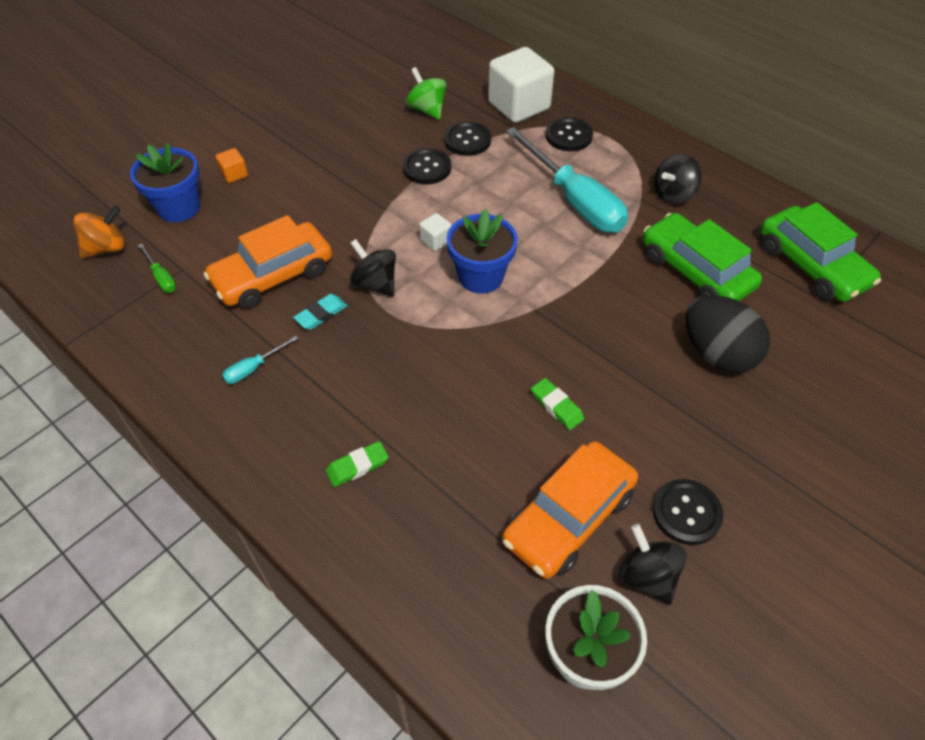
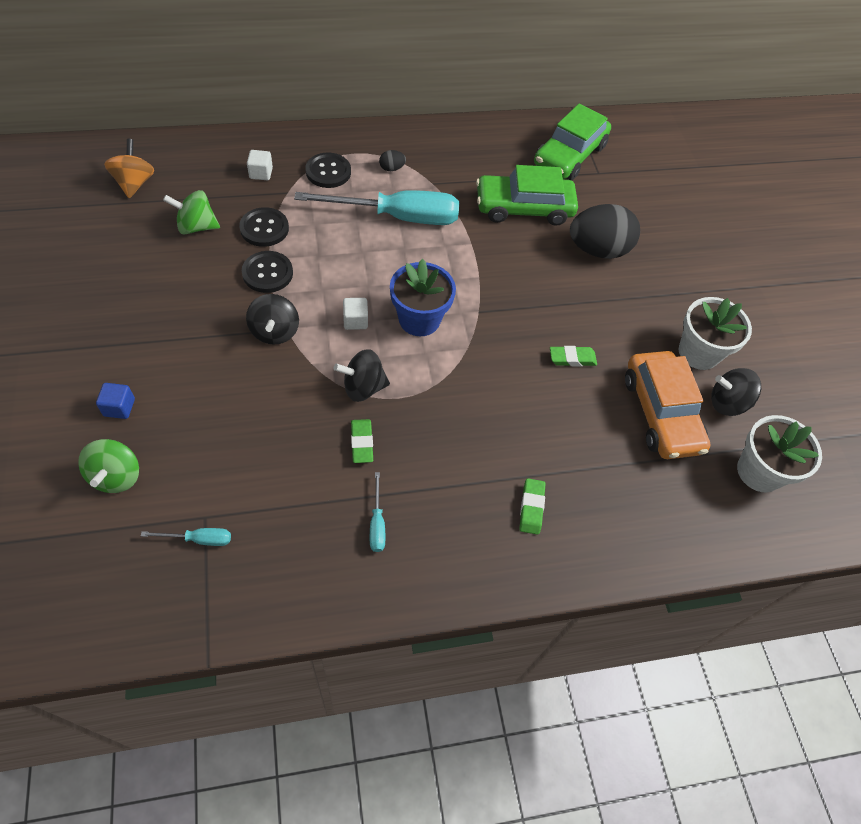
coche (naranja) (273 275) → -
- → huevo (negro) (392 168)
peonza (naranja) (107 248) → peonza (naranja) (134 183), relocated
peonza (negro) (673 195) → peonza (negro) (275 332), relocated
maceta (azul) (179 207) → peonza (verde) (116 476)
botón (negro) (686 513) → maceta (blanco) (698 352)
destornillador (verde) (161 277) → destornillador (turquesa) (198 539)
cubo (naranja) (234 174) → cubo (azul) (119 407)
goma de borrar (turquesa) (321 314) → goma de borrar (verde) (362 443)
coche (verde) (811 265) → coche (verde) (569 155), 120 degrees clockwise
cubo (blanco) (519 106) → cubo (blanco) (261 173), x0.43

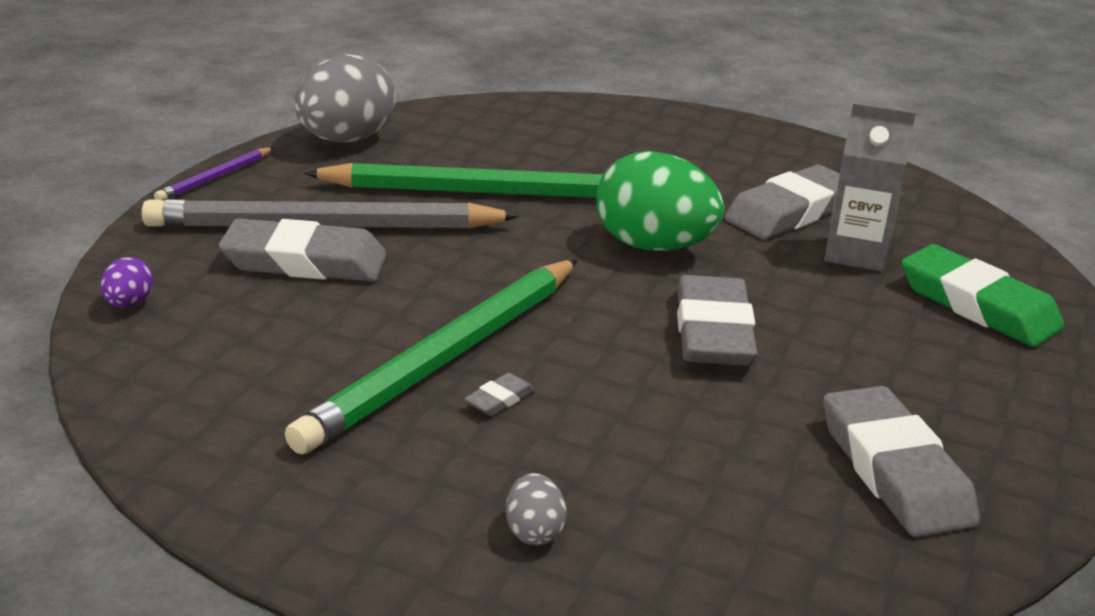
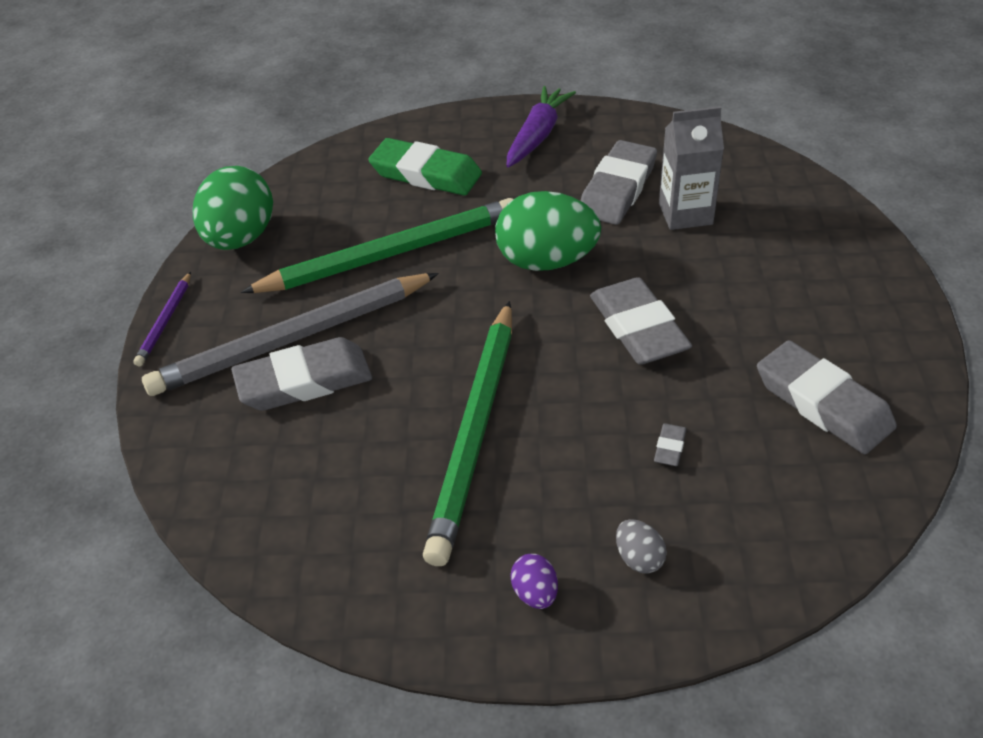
- → zanahoria (morado) (537 135)
huevo (morado) (129 303) → huevo (morado) (535 593), relocated
goma de borrar (gris) (499 399) → goma de borrar (gris) (670 447), relocated
goma de borrar (verde) (978 305) → goma de borrar (verde) (426 174), relocated
huevo (gris) (346 140) → huevo (verde) (240 238)

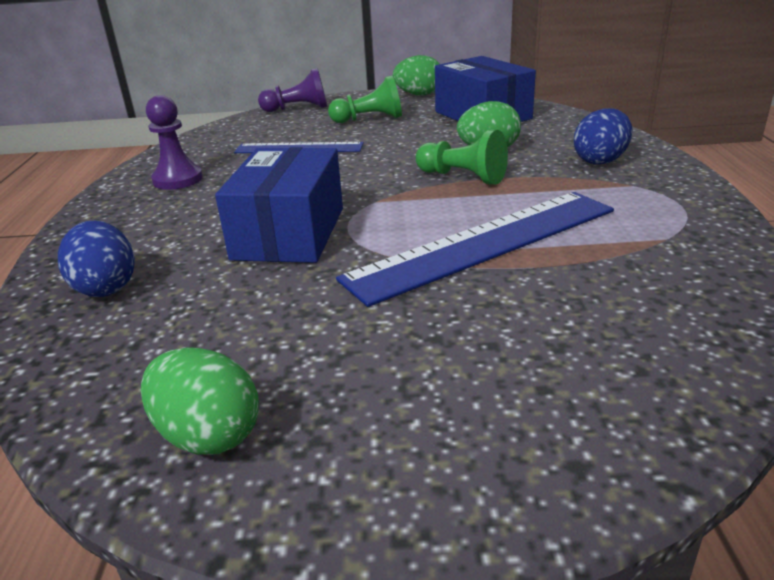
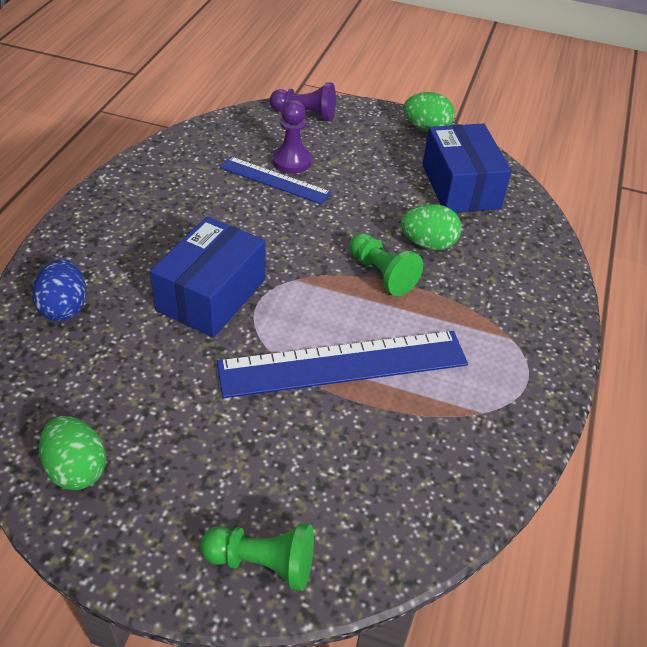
huevo (azul) (600 160) → -
peón (morado) (178 179) → peón (morado) (292 161), relocated
peón (verde) (369 119) → peón (verde) (262 563), relocated

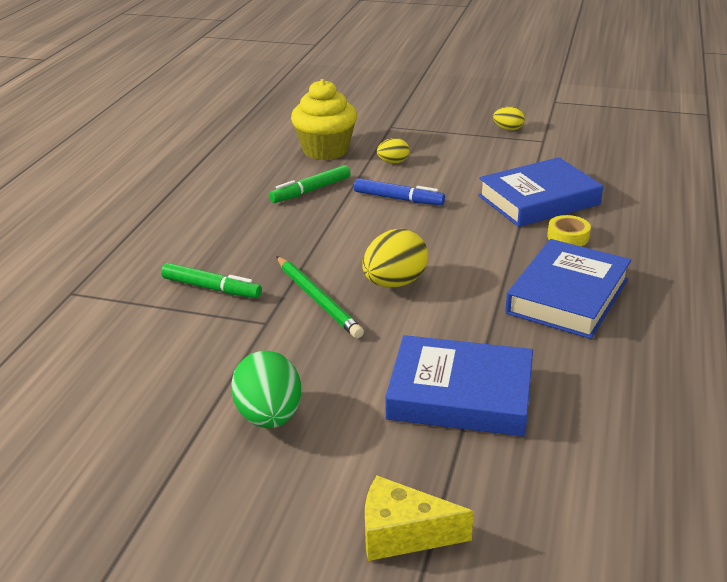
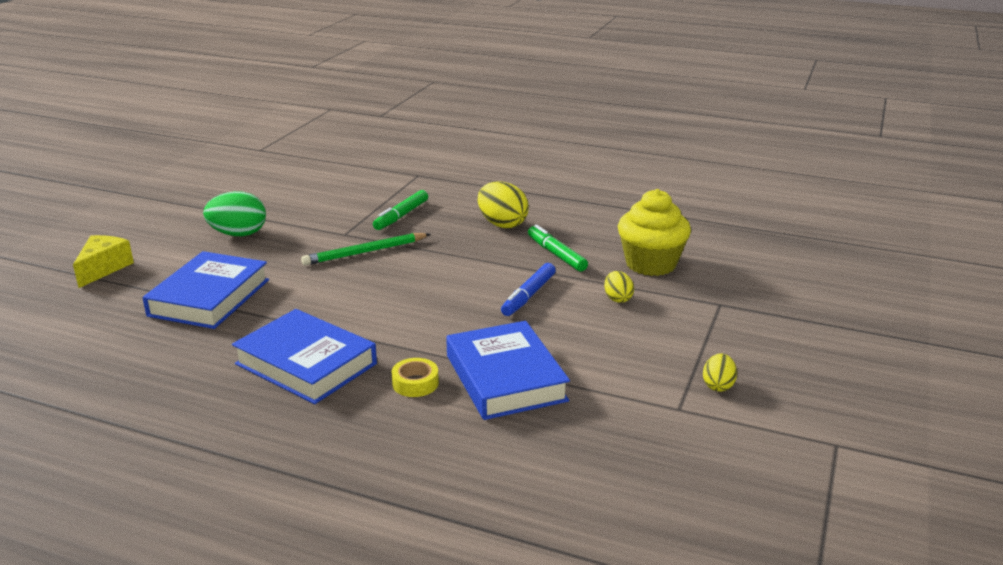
huevo (amarillo) (394 283) → huevo (amarillo) (502 224), relocated

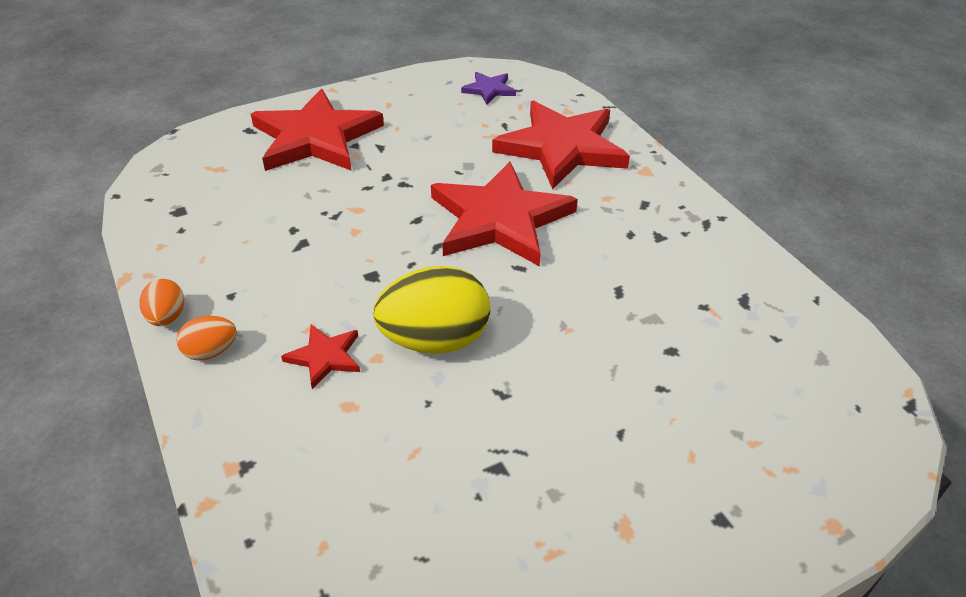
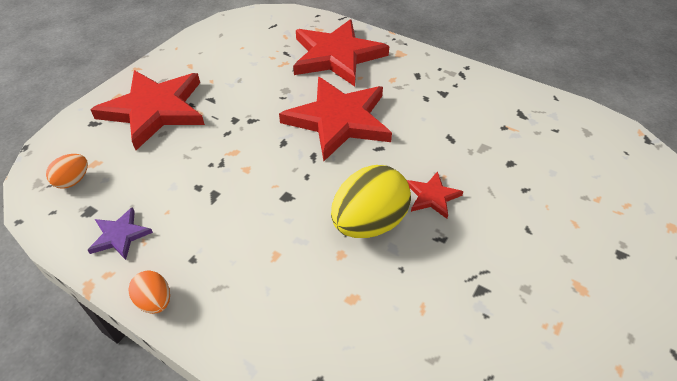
huevo (naranja) (211 352) → huevo (naranja) (73 181), relocated
estrella (rojo) (325 357) → estrella (rojo) (432 196), relocated
estrella (morado) (489 89) → estrella (morado) (120 235), relocated

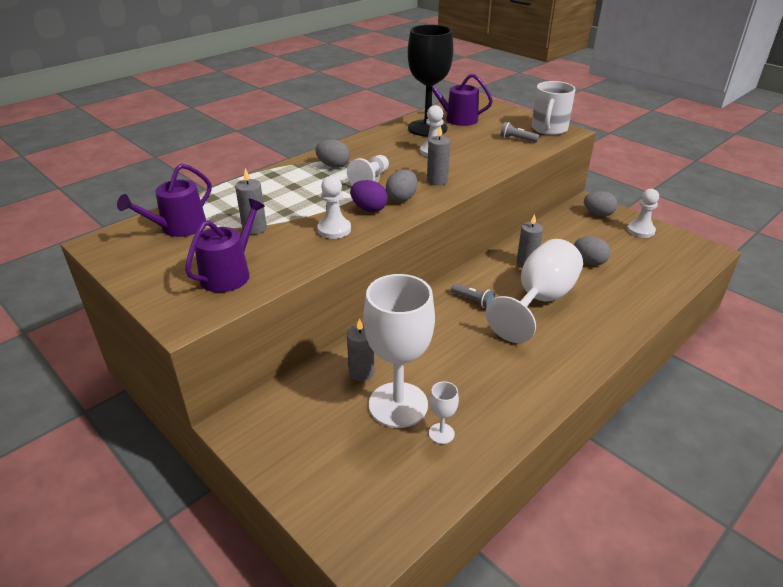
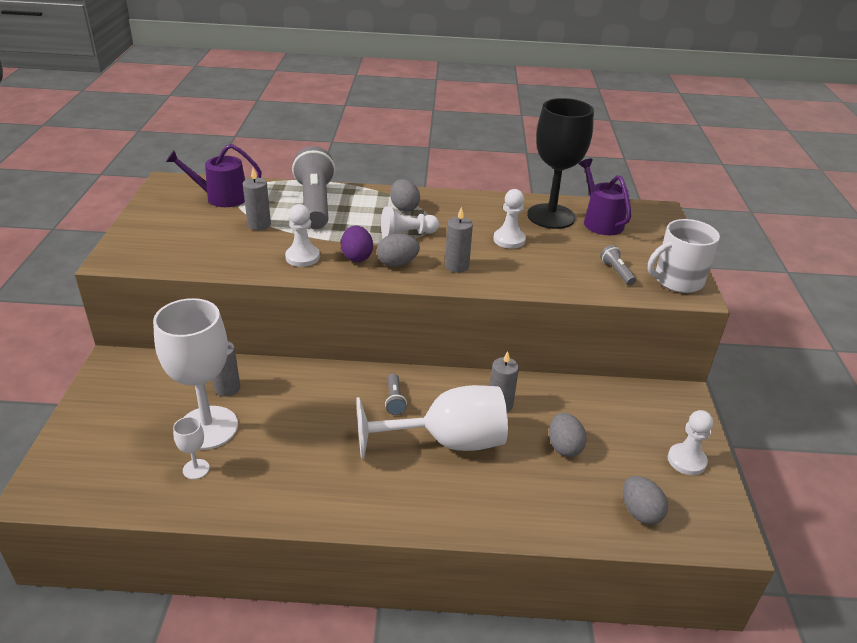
regadera (morado) (229 273) → -
- → lámpara de mano (gris) (315 203)
huevo (gris) (598 214) → huevo (gris) (640 512), relocated

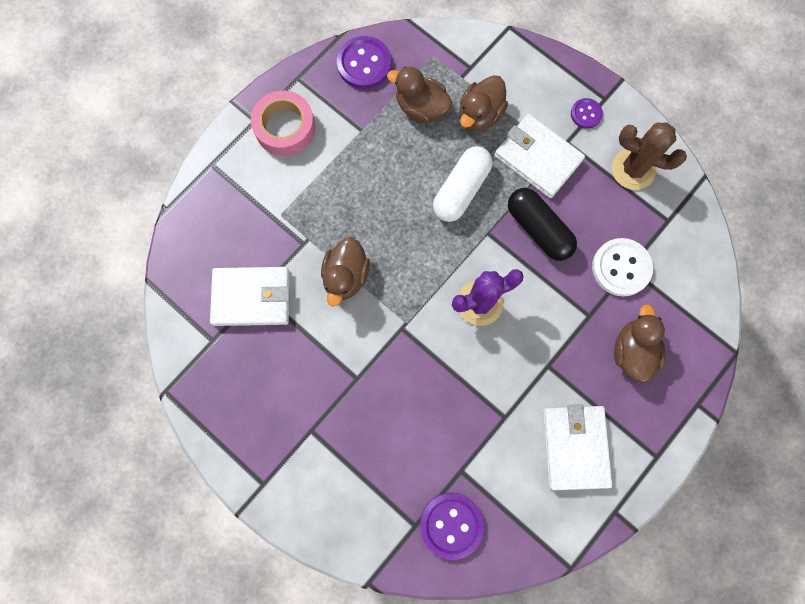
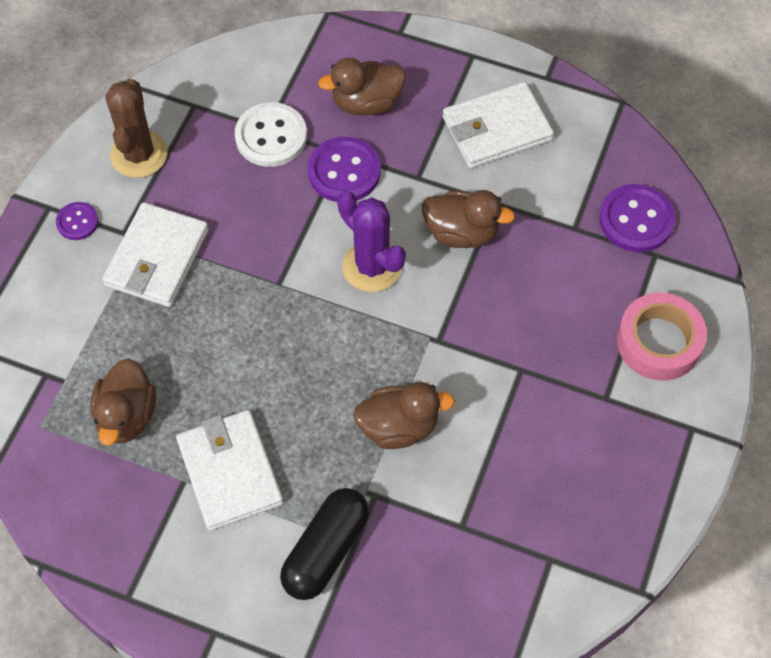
cápsula (blanco) (461 190) → -
cartera (blanco) (252 297) → cartera (blanco) (230 472), relocated
cinta adhesiva (rosa) (285 127) → cinta adhesiva (rosa) (659 342), relocated
botón (morado) (364 64) → botón (morado) (344 171), relocated
pato (marrón) (479 115) → pato (marrón) (461 233), relocated
cápsula (negro) (538 229) → cápsula (negro) (325 550), relocated

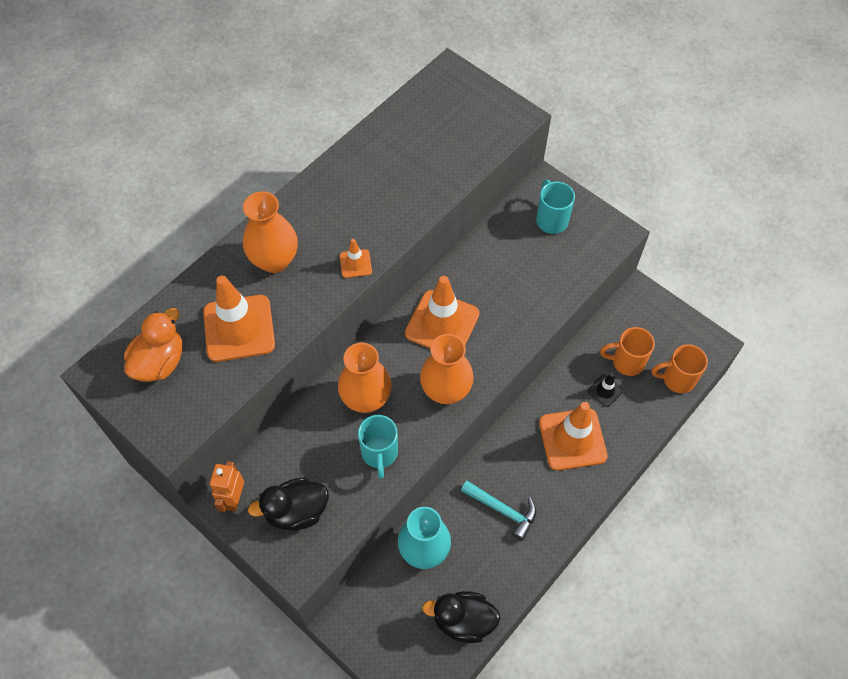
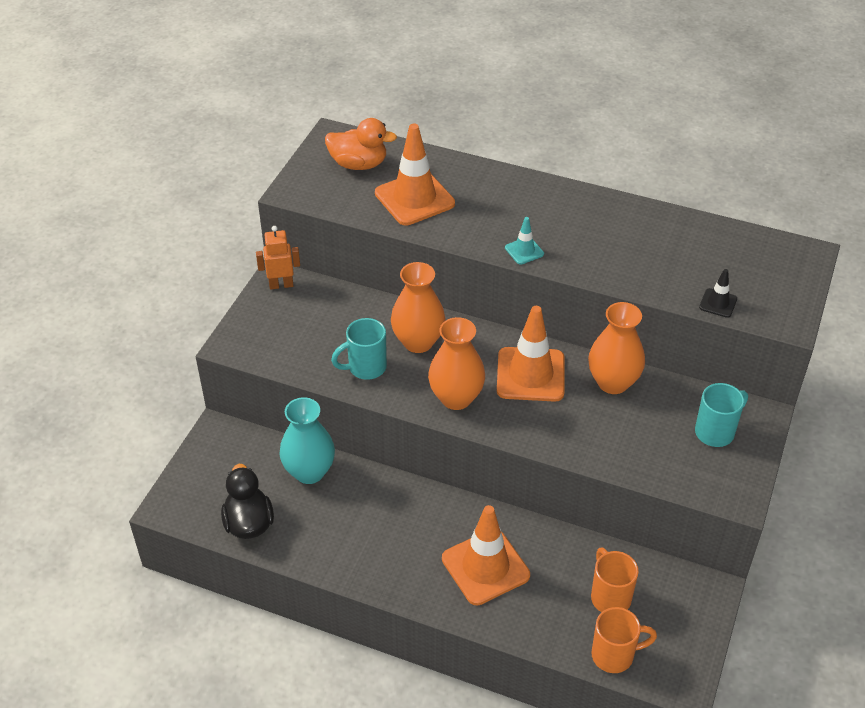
pato (negro) (296 511) → -
martillo (turquesa) (503 510) → -
florero (naranja) (274 260) → florero (naranja) (613 382), relocated
cono de tráfico (negro) (605 391) → cono de tráfico (negro) (718 303), relocated
cono de tráfico (naranja) (355 263) → cono de tráfico (turquesa) (524 251)
taza (naranja) (677 379) → taza (naranja) (614 655), 105 degrees clockwise

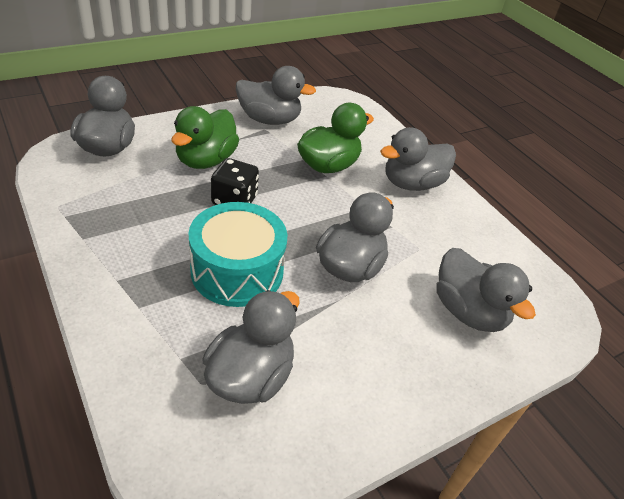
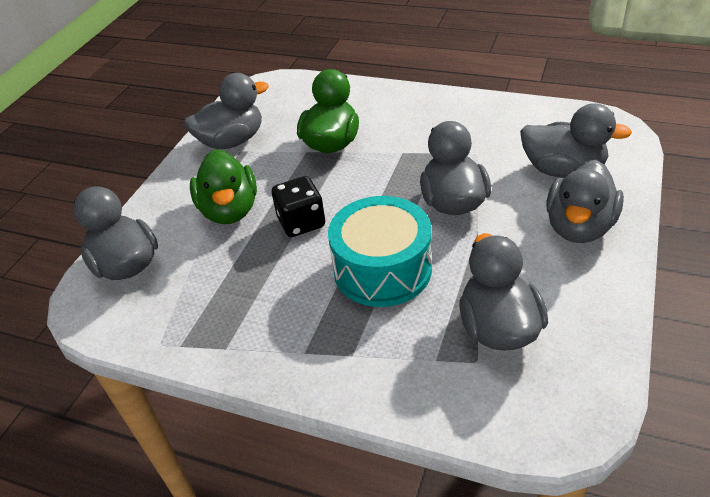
pato (gris) (412 184) → pato (gris) (579 227), relocated

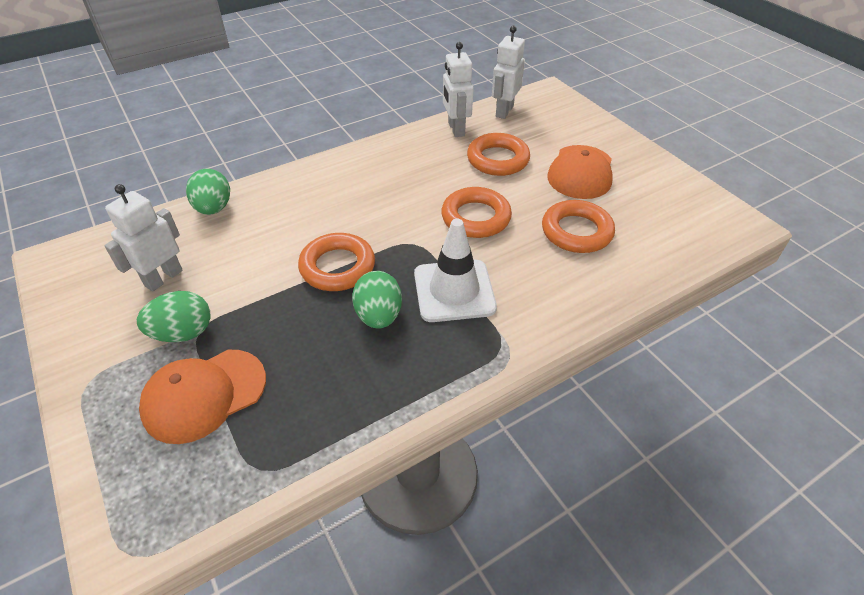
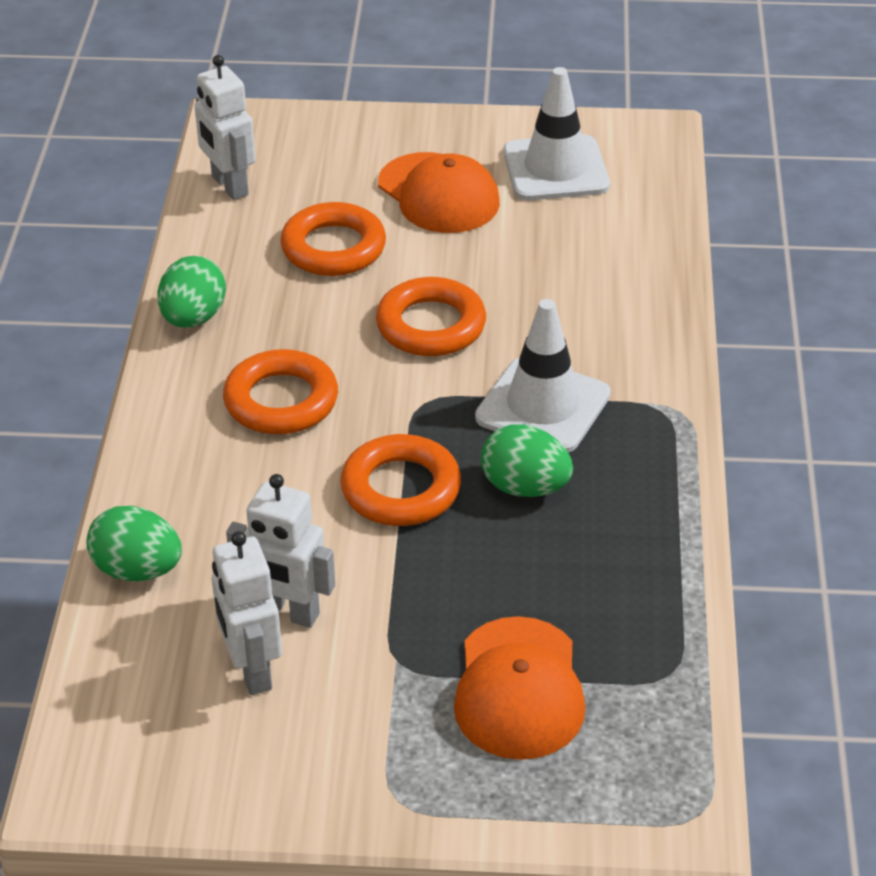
- → cono de tráfico (blanco) (555 169)
huevo (verde) (183 333) → huevo (verde) (193 318), relocated
robot (blanco) (455 129) → robot (blanco) (287 613), relocated
anillo (naranja) (576 231) → anillo (naranja) (281 401), relocated

